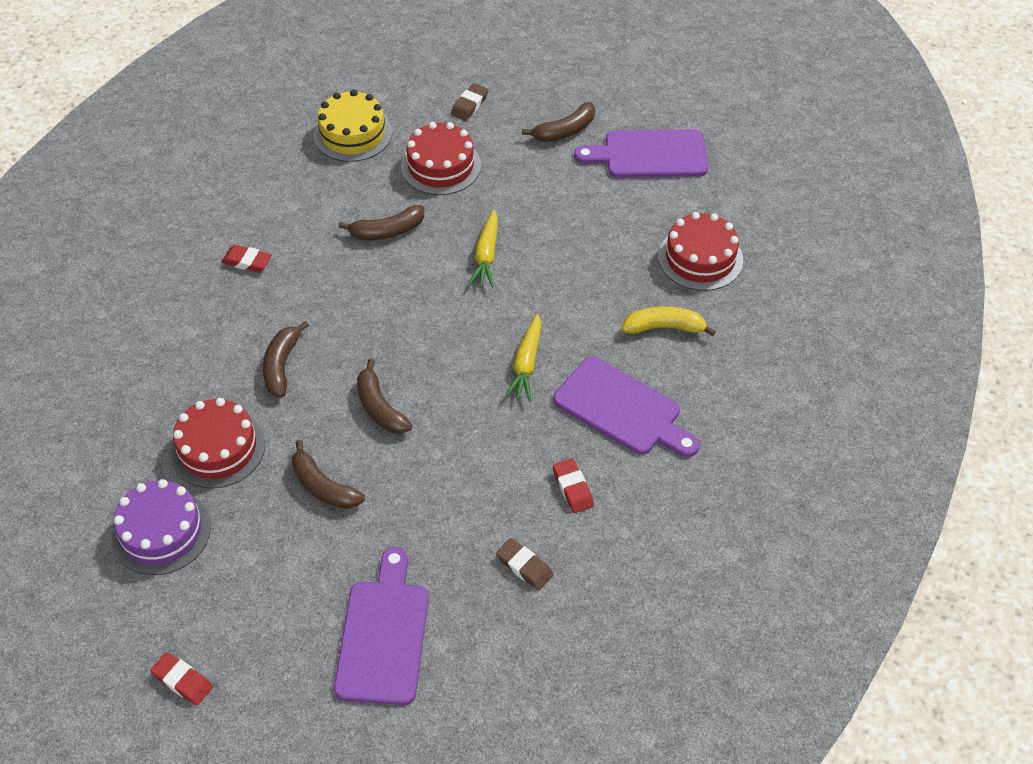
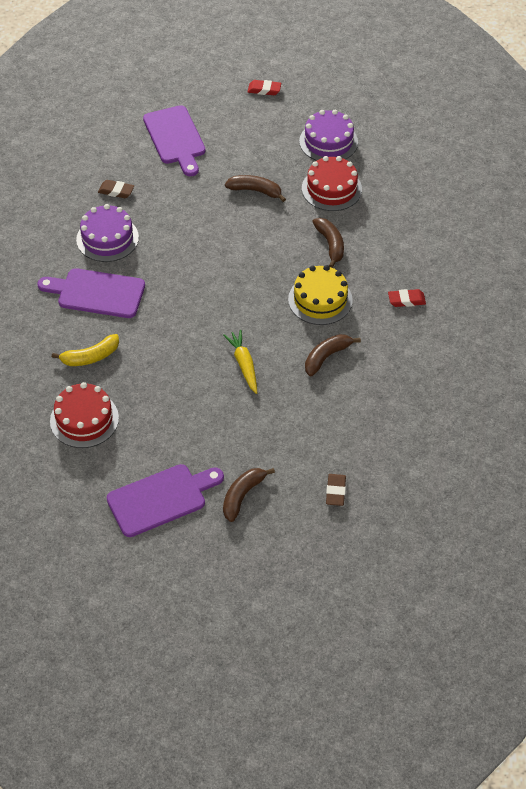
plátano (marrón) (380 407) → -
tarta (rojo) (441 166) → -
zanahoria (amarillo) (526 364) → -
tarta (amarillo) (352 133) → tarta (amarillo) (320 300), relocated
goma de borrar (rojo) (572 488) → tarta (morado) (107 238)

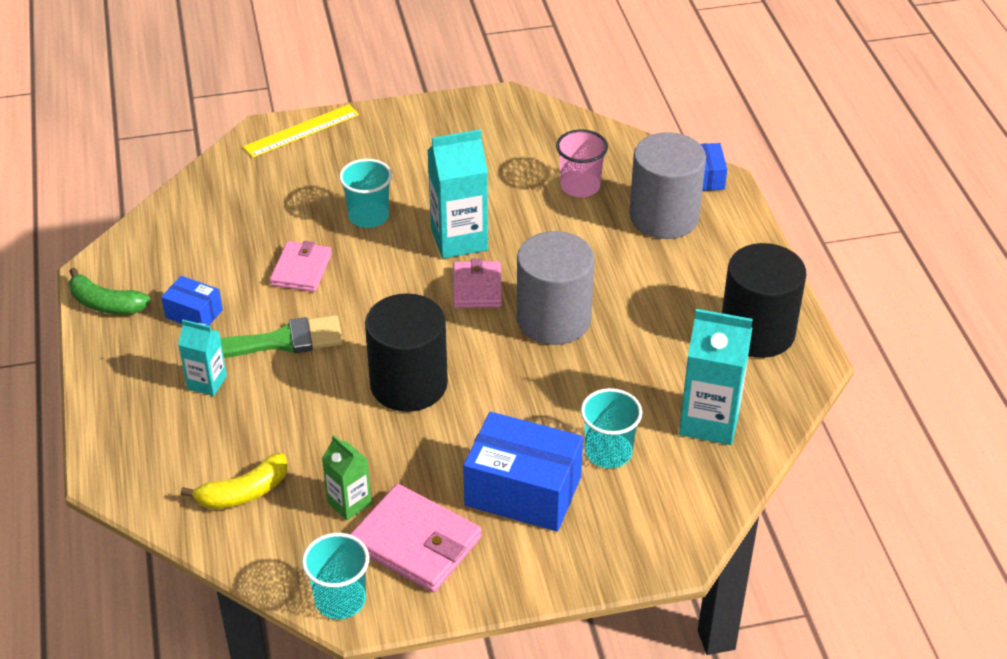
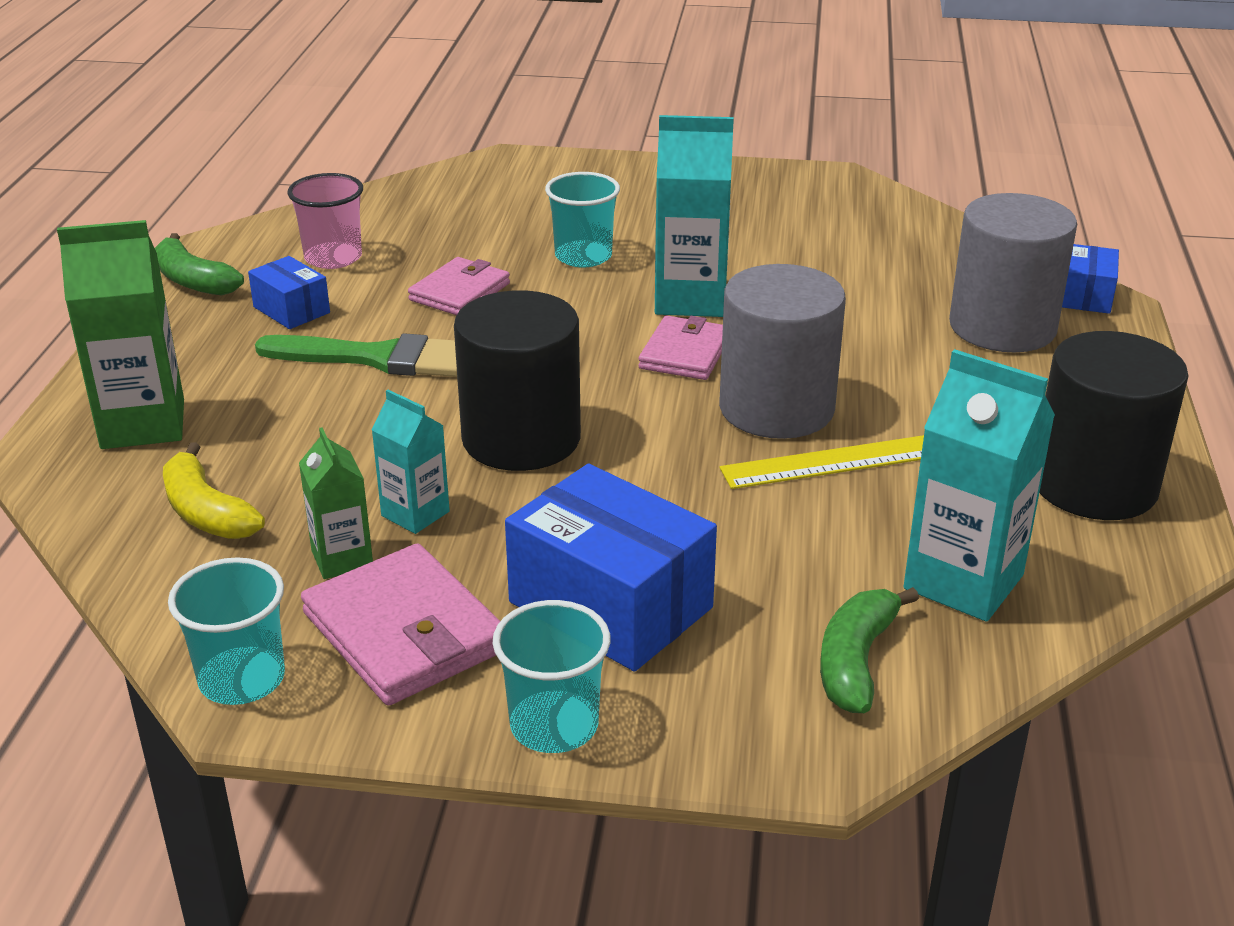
- → cartón de leche (verde) (143 424)
- → plátano (verde) (856 661)
cartón de leche (turquesa) (207 382) → cartón de leche (turquesa) (415 514), relocated
regla (amarillo) (301 131) → regla (amarillo) (833 462), relocated
vaso (rosa) (580 186) → vaso (rosa) (333 258), relocated
vaso (turquesa) (608 452) → vaso (turquesa) (554 725), relocated
plátano (amarillo) (244 492) → plátano (amarillo) (206 512), 60 degrees clockwise

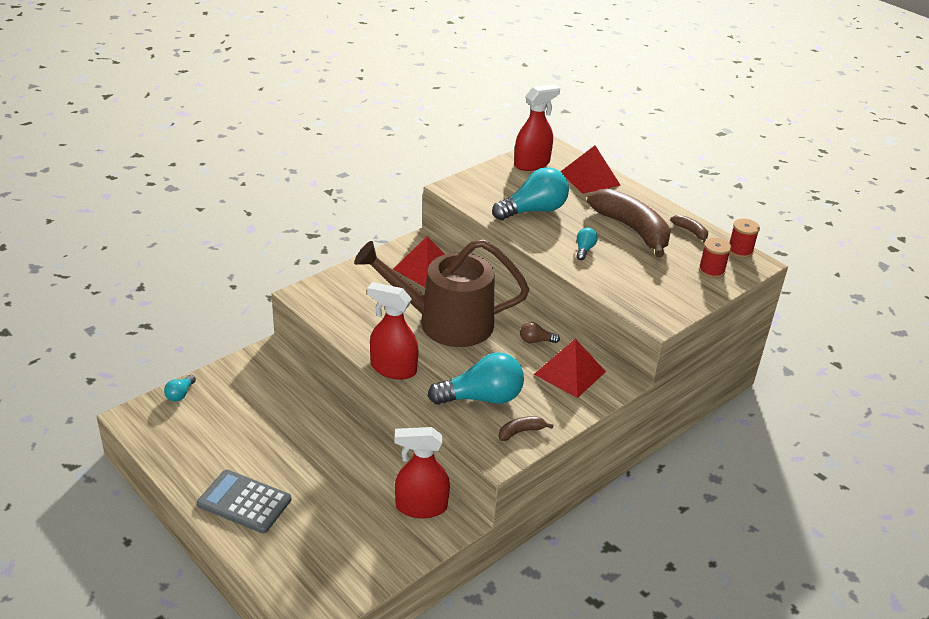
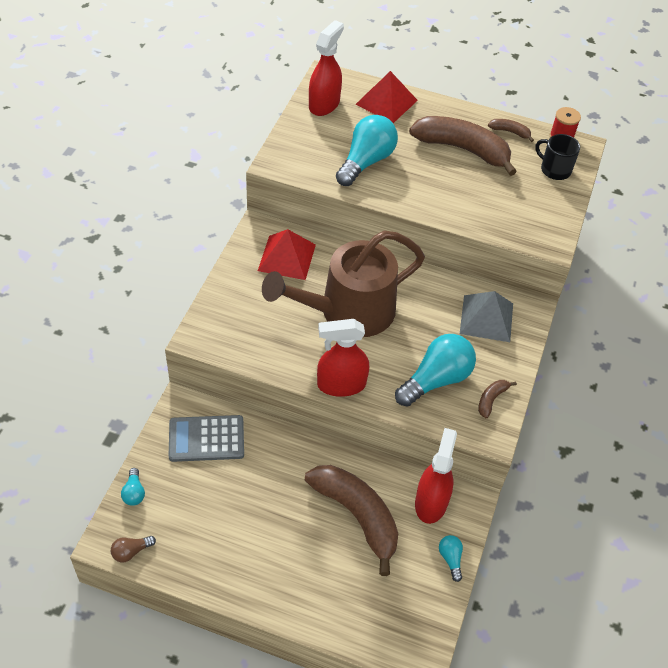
- → plátano (marrón) (357 515)
calculadora (gris) (244 502) → calculadora (gris) (206 439), relocated
bombilla (marrón) (536 341) → bombilla (marrón) (131 552), relocated
bombilla (turquesa) (584 249) → bombilla (turquesa) (450 559), relocated
carrete (rojo) (711 270) → taza (negro) (555 169)
pirámide (rojo) (570 373) → pirámide (gris) (486 318)
pulverizador (rojo) (421 507) → pulverizador (rojo) (431 502), 135 degrees clockwise

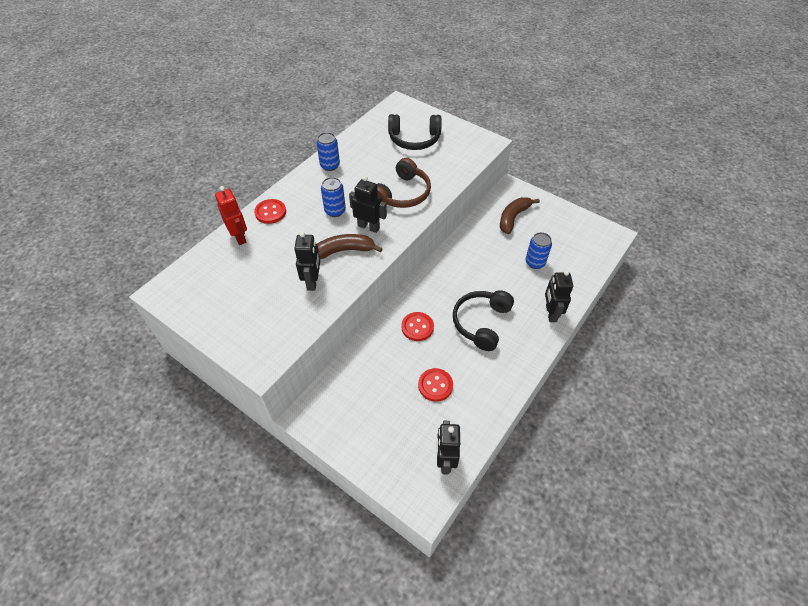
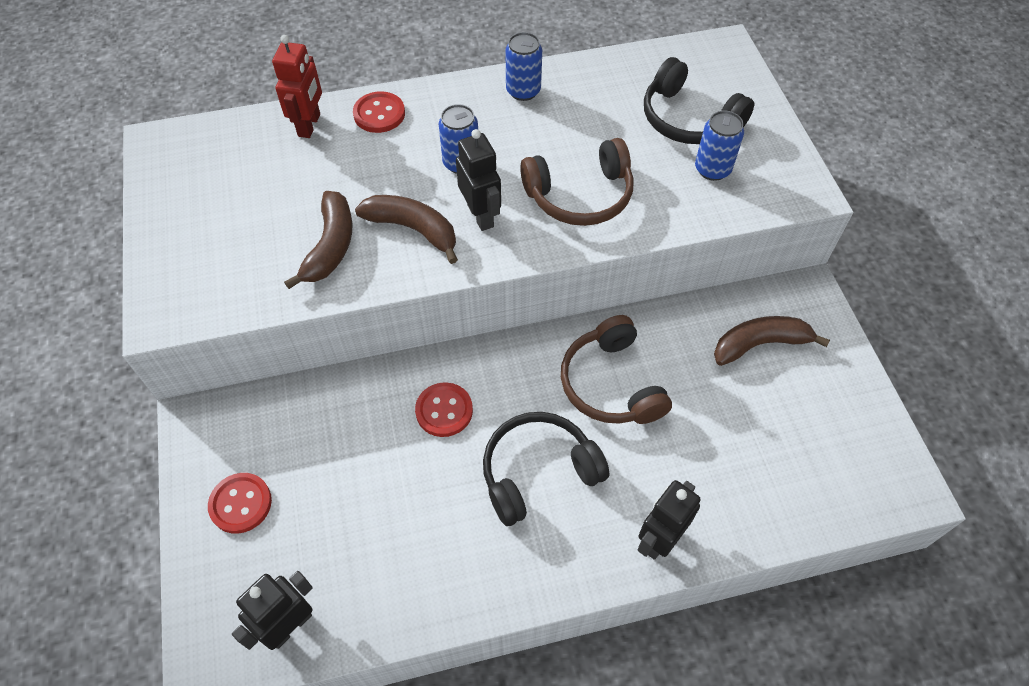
- → auriculares (marrón) (611 384)
botón (rojo) (435 385) → botón (rojo) (240 504), relocated
lata (azul) (535 262) → lata (azul) (712 169), relocated
robot (negro) (313 281) → plátano (marrón) (330 246)

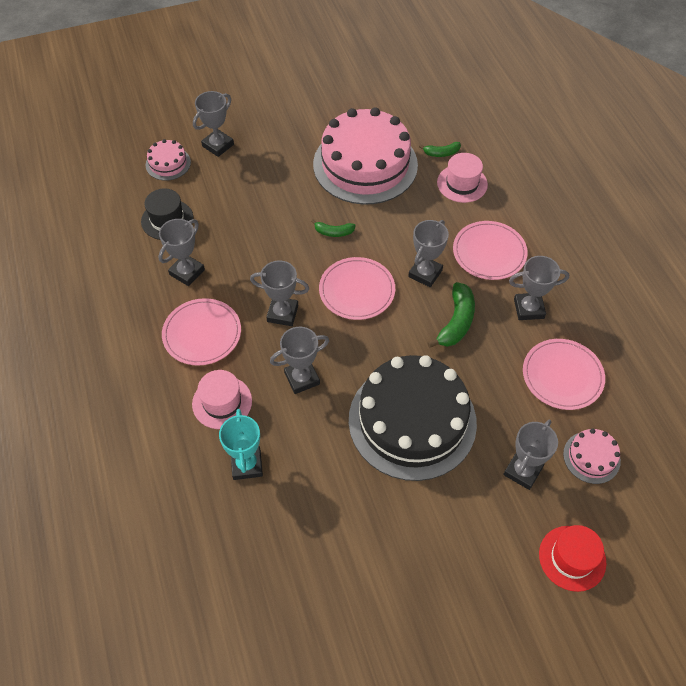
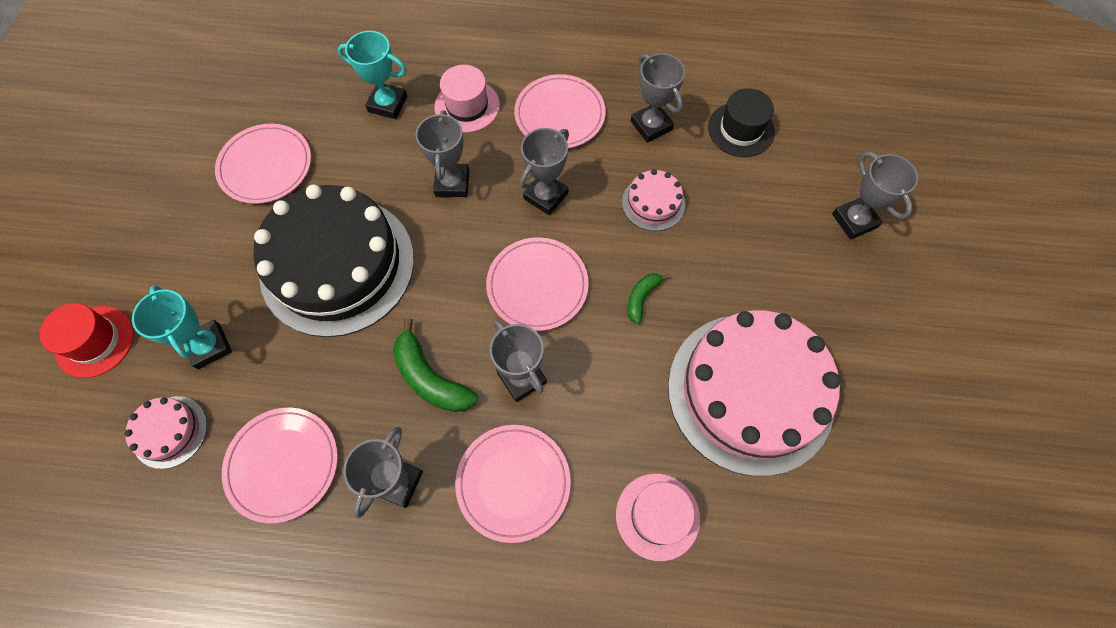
plátano (verde) (441 153) → -
- → plato (rosa) (266 166)
tarta (rosa) (168 163) → tarta (rosa) (653 203), relocated
trofeo (gris) (523 471) → trofeo (turquesa) (209 346)

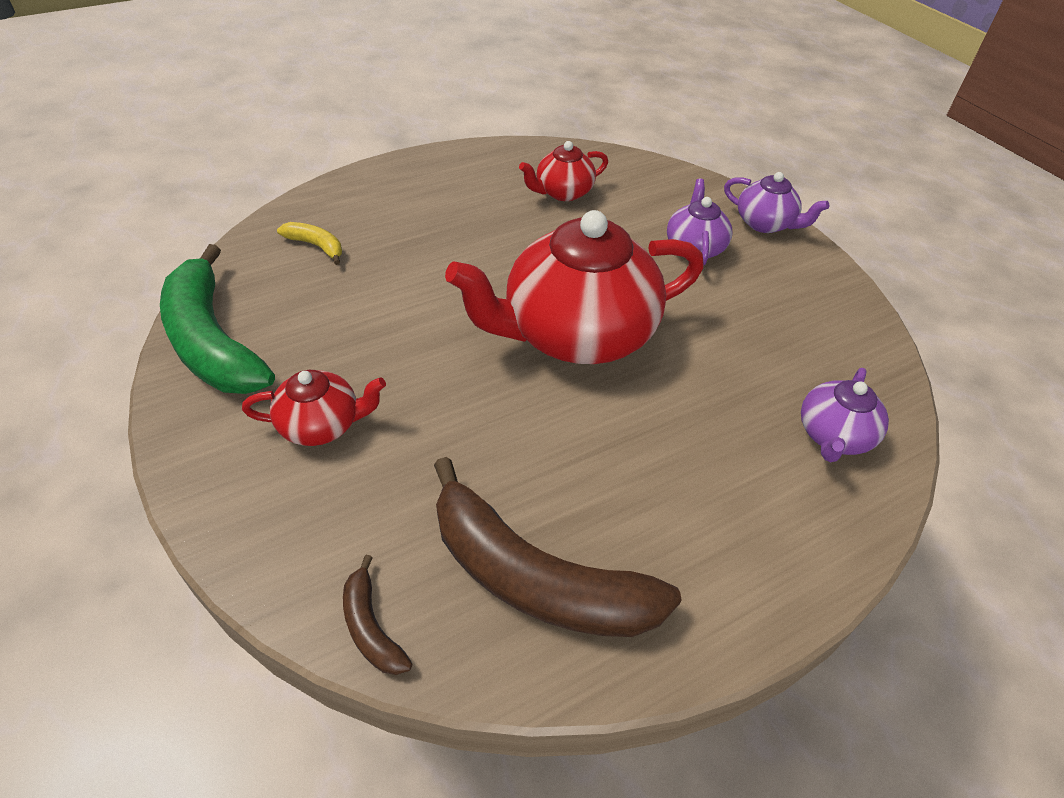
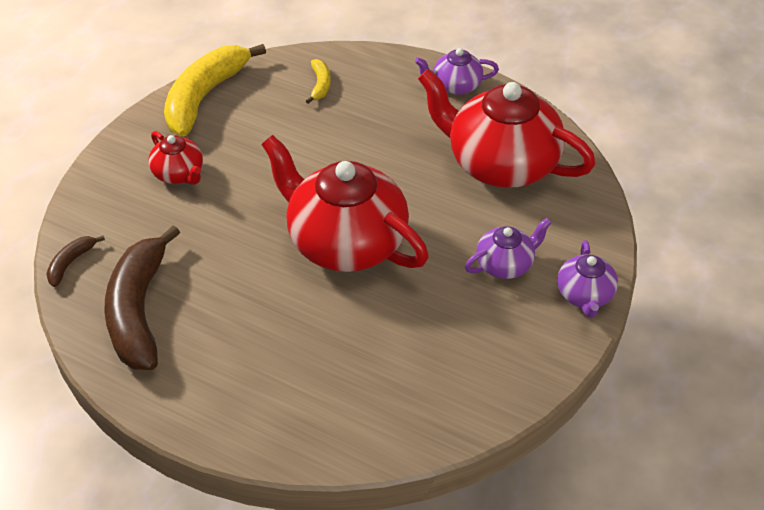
tetera (morado) (833 435) → tetera (morado) (456 85), relocated
plátano (verde) (213 341) → plátano (amarillo) (205 97)
tetera (rojo) (563 192) → tetera (rojo) (501 164), x2.10

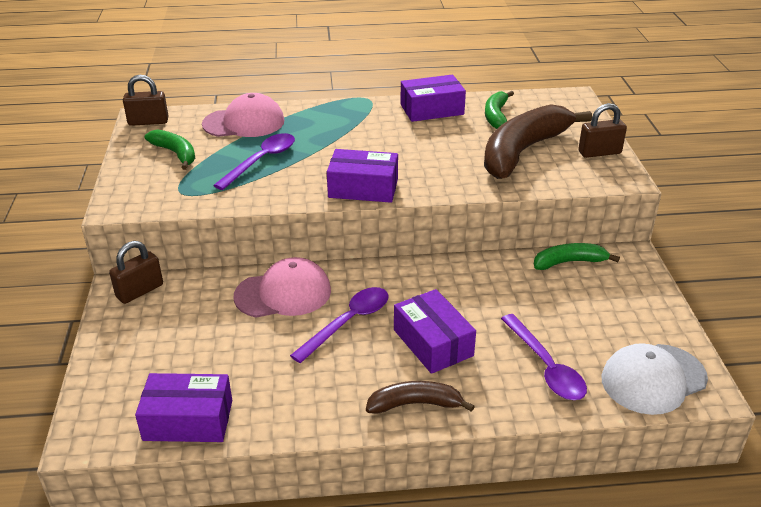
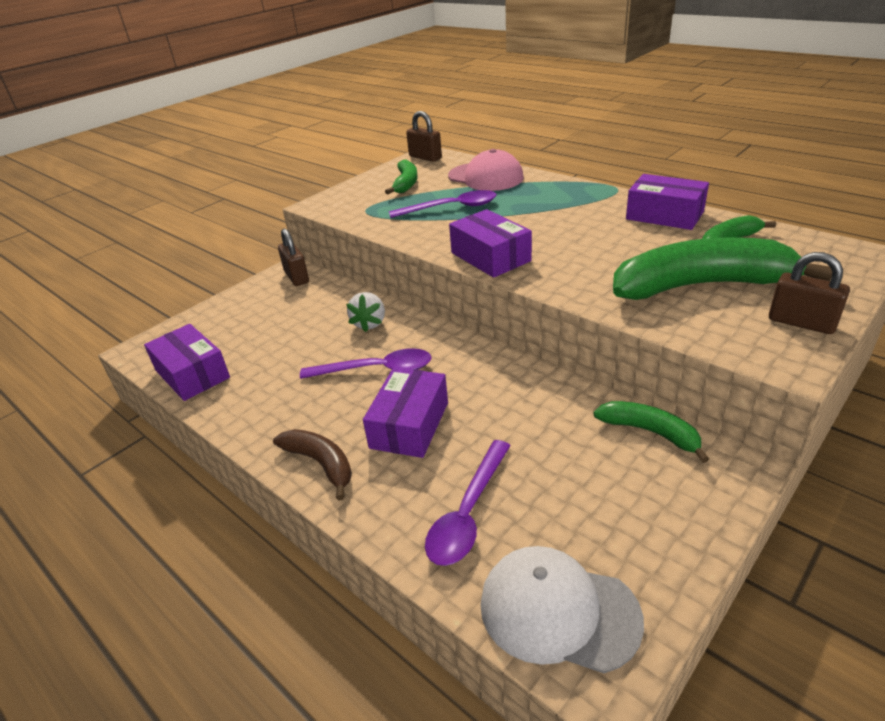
gorra (rosa) (283 293) → fresa (blanco) (369 323)
plátano (marrón) (523 151) → plátano (verde) (701 285)
candado (marrón) (140 291) → candado (marrón) (296 277), 60 degrees clockwise

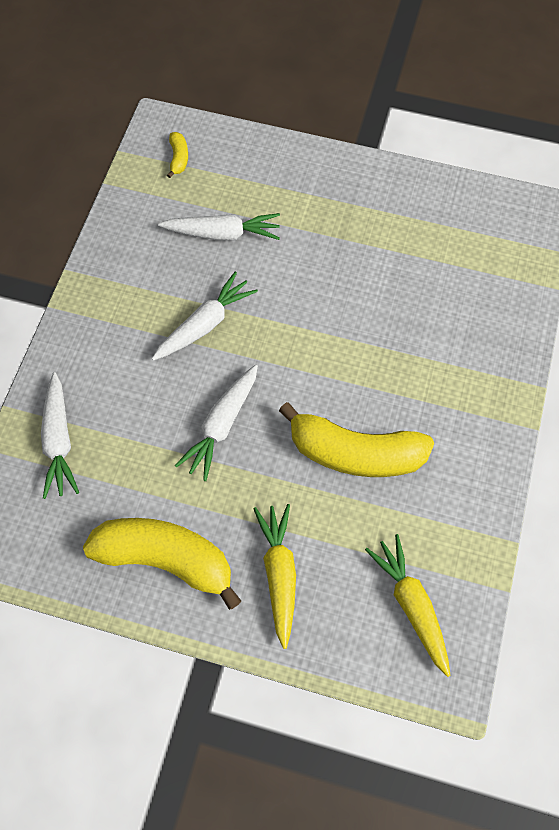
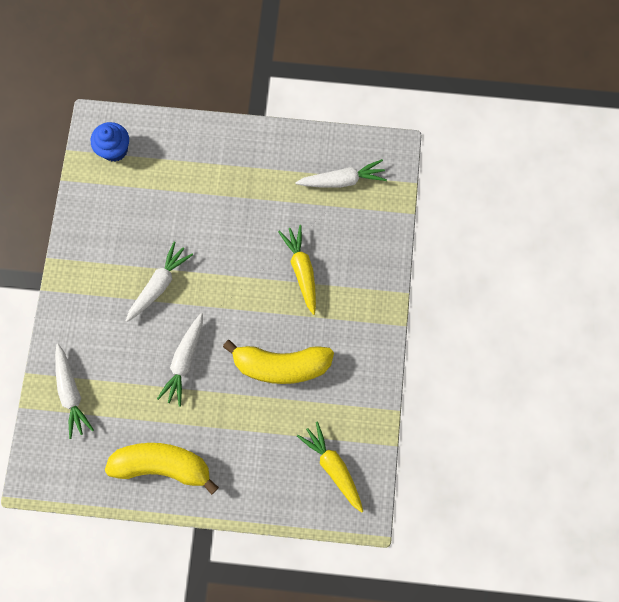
zanahoria (blanco) (223 234) → zanahoria (blanco) (342 180), relocated
zanahoria (amarillo) (279 574) → zanahoria (amarillo) (302 270), relocated
plátano (amarillo) (178 158) → magdalena (azul) (115 149)

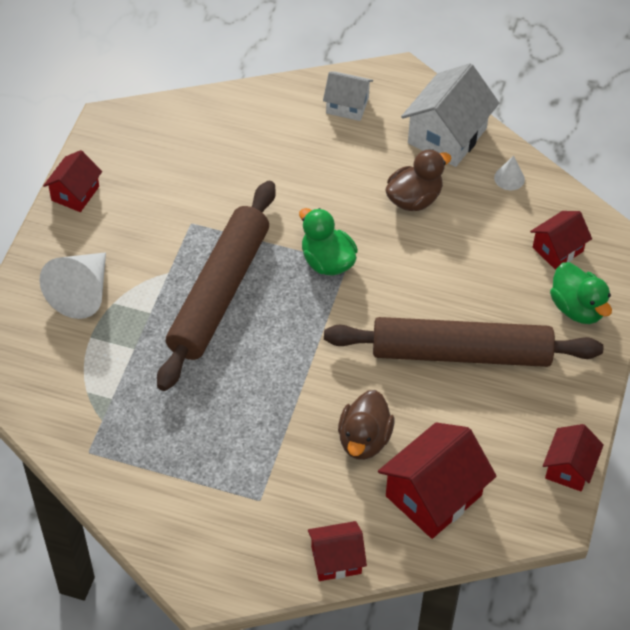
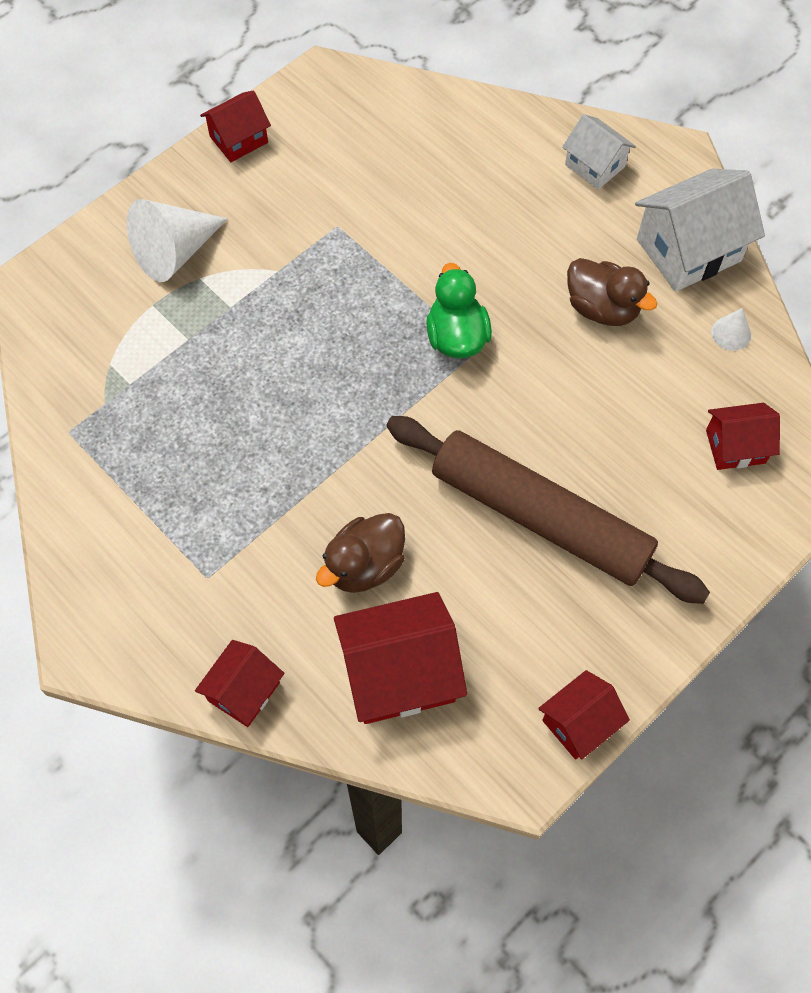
rodillo (marrón) (219 293) → -
pato (verde) (577 308) → -
casa (rojo) (336 560) → casa (rojo) (244 691), 75 degrees counterclockwise
pato (marrón) (414 199) → pato (marrón) (602 308), 45 degrees clockwise

